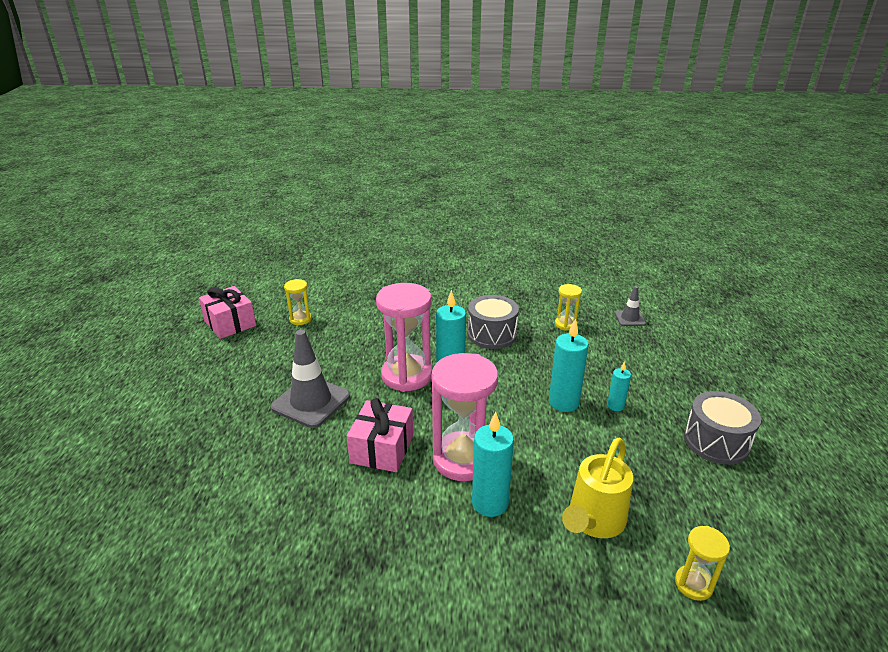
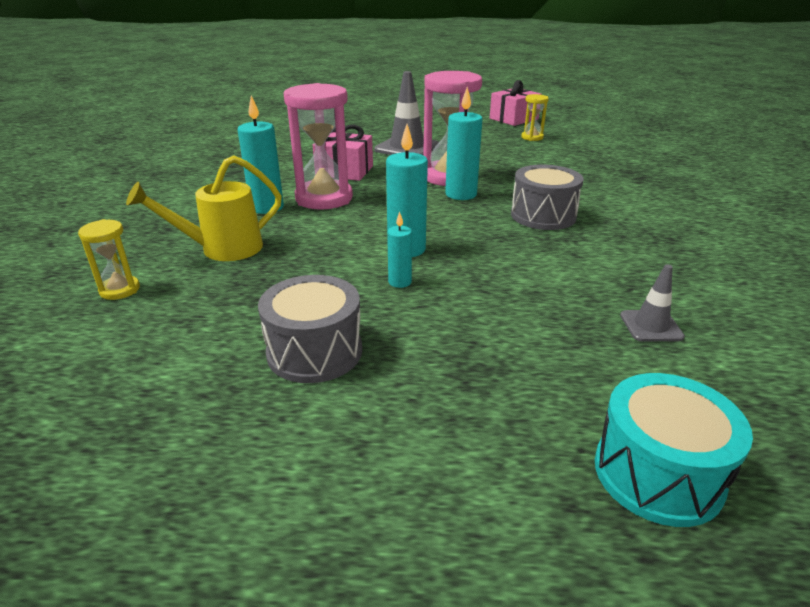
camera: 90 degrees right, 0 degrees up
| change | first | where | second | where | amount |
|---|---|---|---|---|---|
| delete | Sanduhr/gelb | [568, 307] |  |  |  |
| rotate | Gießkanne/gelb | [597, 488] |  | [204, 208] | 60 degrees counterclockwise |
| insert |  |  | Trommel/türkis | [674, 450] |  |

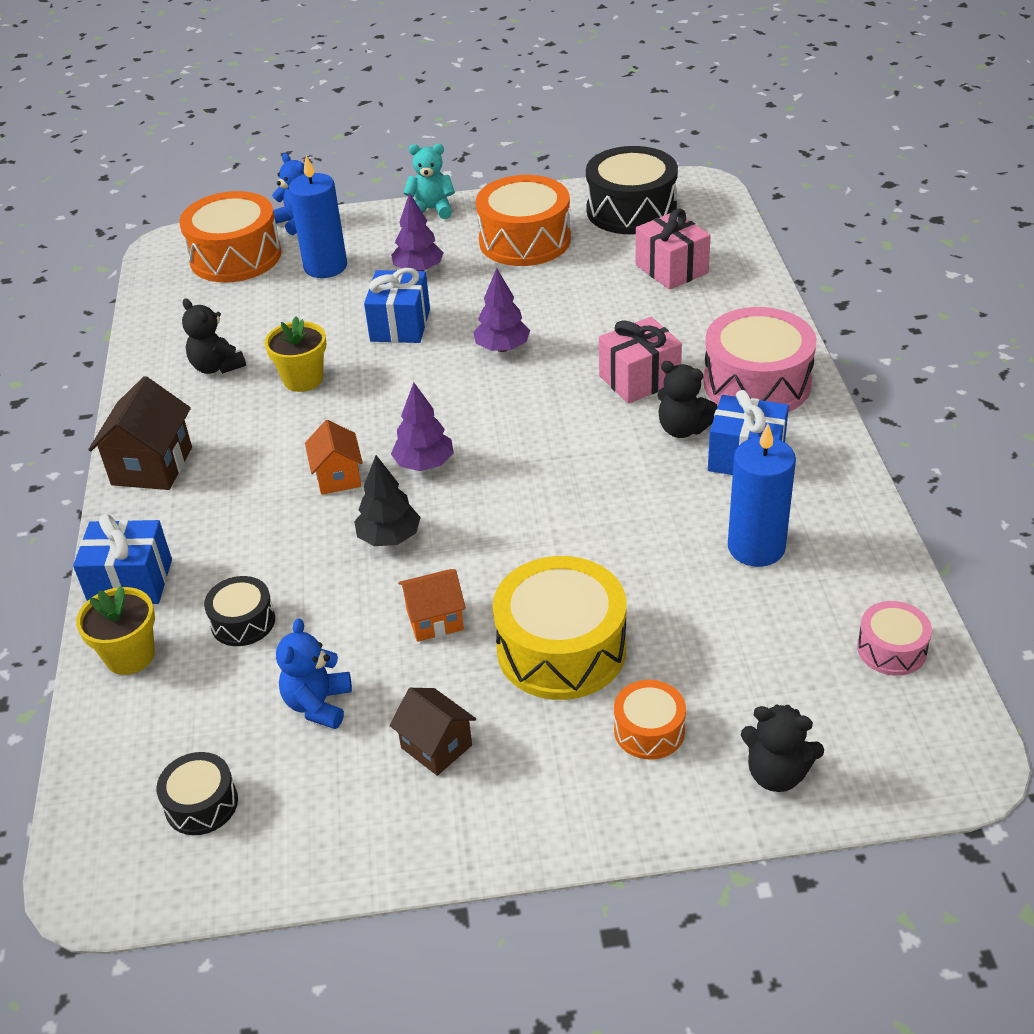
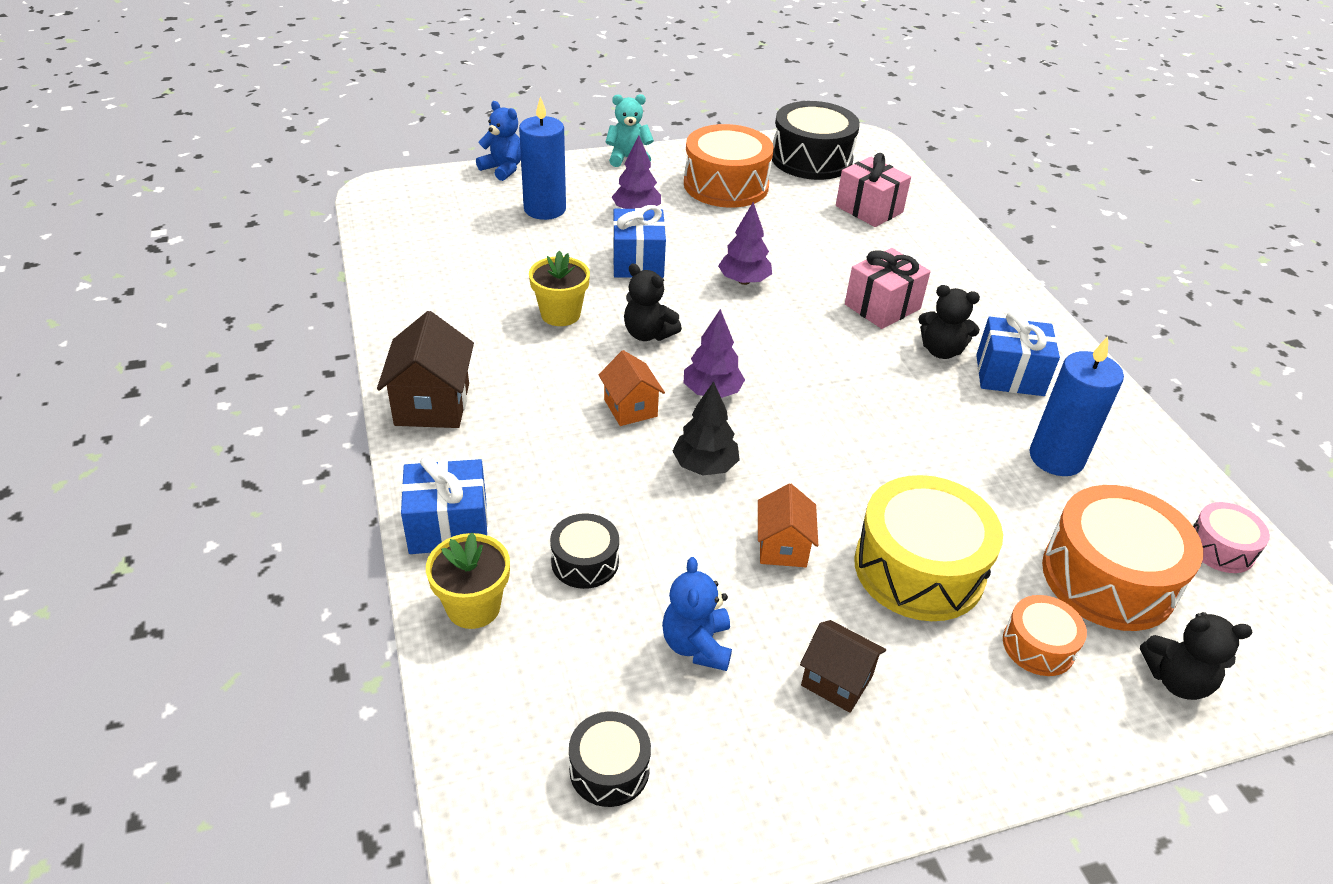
camera: 15 degrees left, 0 degrees up
| change | first | where | second | where | amount |
|---|---|---|---|---|---|
| move | Trommel/orange | [230, 237] |  | [1122, 558] |  |
| move | Teddybär/schwarz | [214, 336] |  | [653, 302] |  |
| delete | Trommel/rosa | [760, 359] |  |  |  |
| rotate | Haus/orange | [432, 605] |  | [788, 525] | 60 degrees counterclockwise |

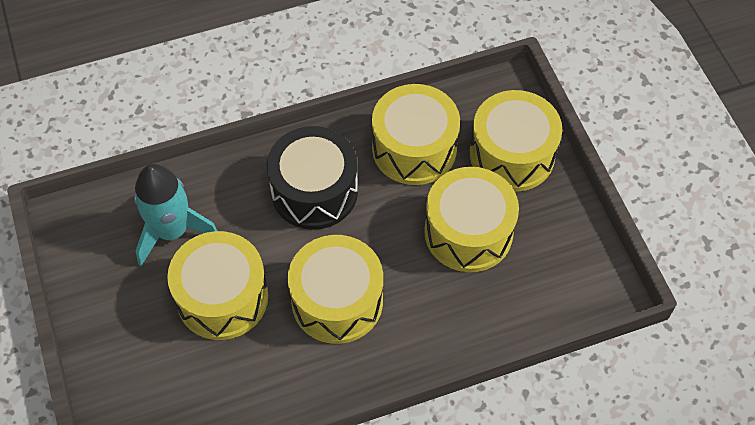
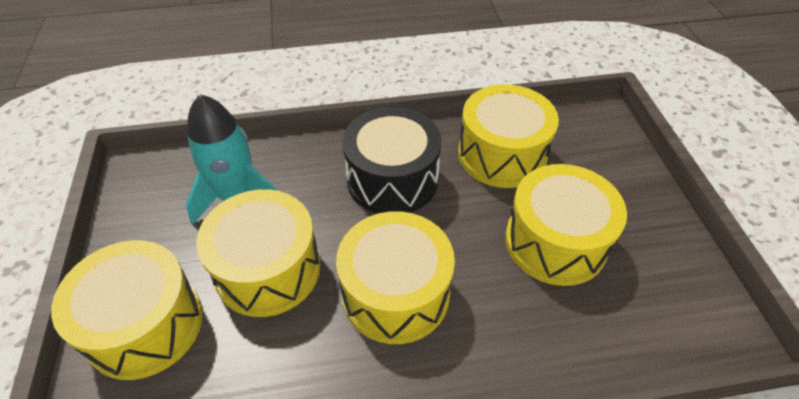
camera: 10 degrees right, 10 degrees down
| change | first | where | second | where | amount |
|---|---|---|---|---|---|
| move | Trommel/gelb | [516, 141] |  | [127, 310] |  |

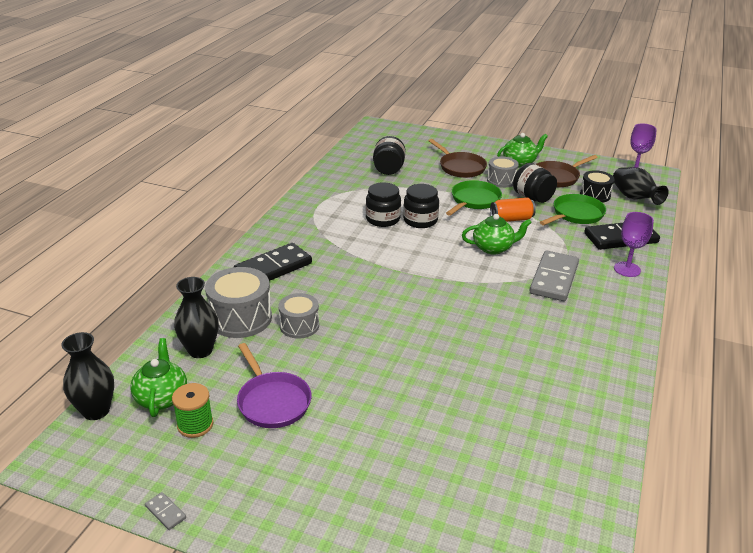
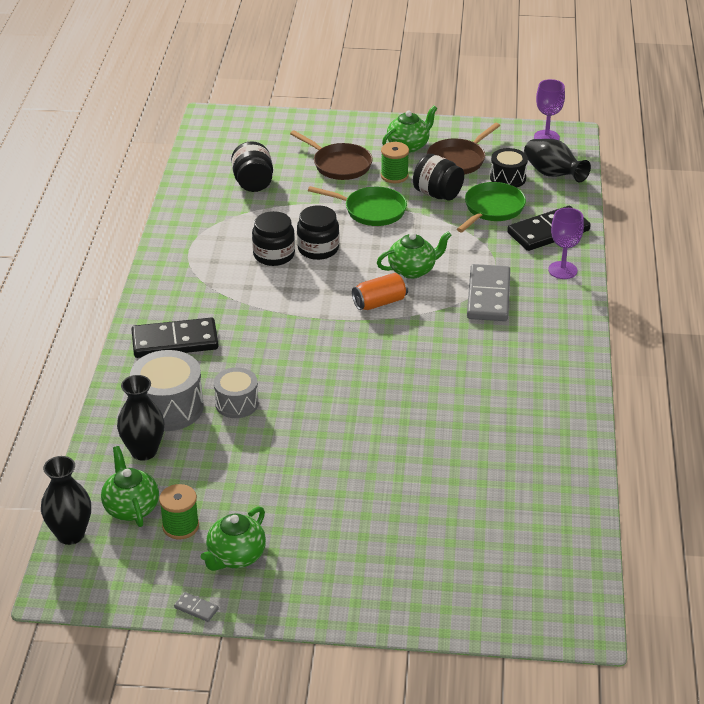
camera: 15 degrees left, 5 degrees up
| change | first | where | second | where | amount |
|---|---|---|---|---|---|
| replace | Trommel/grau | [503, 172] | Garnrolle/grün | [395, 162] |  |
| rotate | Pfanne/grün | [474, 198] |  | [357, 206] | 90 degrees clockwise |
| move | Dose/orange | [513, 209] |  | [380, 291] |  |
| rotate | Dominostein/schwarz | [273, 262] |  | [174, 338] | 45 degrees clockwise |
| delete | Pfanne/lila | [274, 385] |  |  |  |
| insert |  |  | Teekanne/grün | [233, 538] |  |

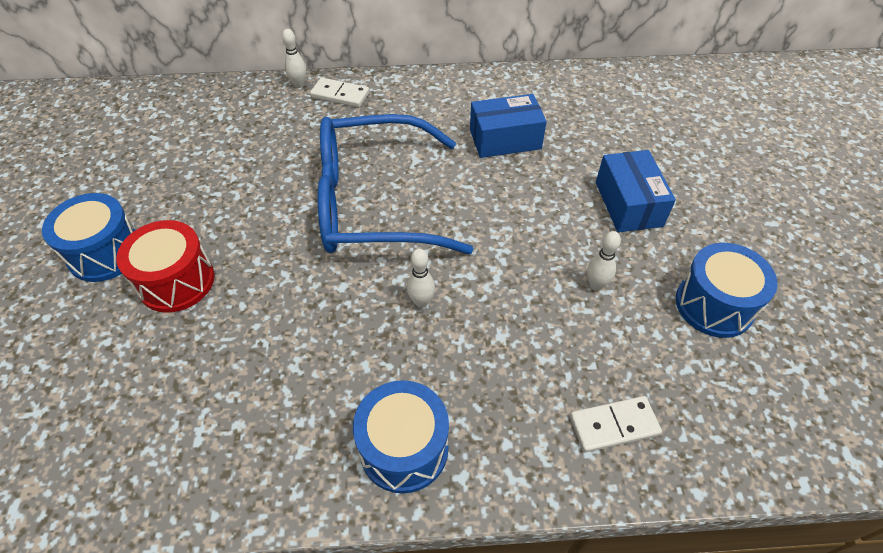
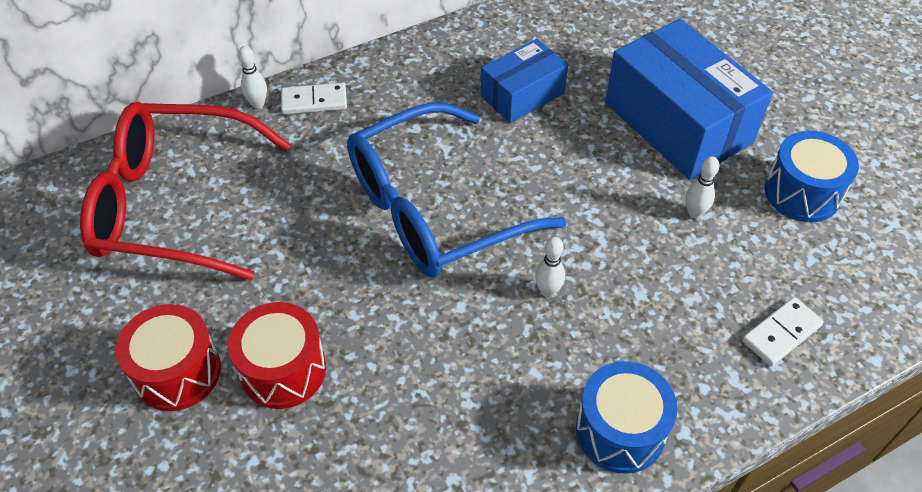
camera: 25 degrees left, 0 degrees up
| change | first | where | second | where | amount |
|---|---|---|---|---|---|
| resize | Schachtel/blau | [636, 191] |  | [689, 99] | x1.75 |
| recolor | Trommel/blau | [88, 237] | Trommel/rot | [168, 357] |  |
| insert |  |  | Brille/rot | [185, 191] |  |

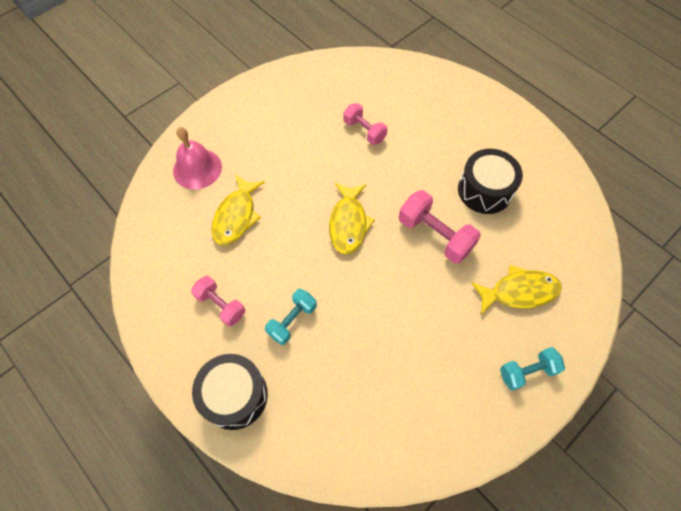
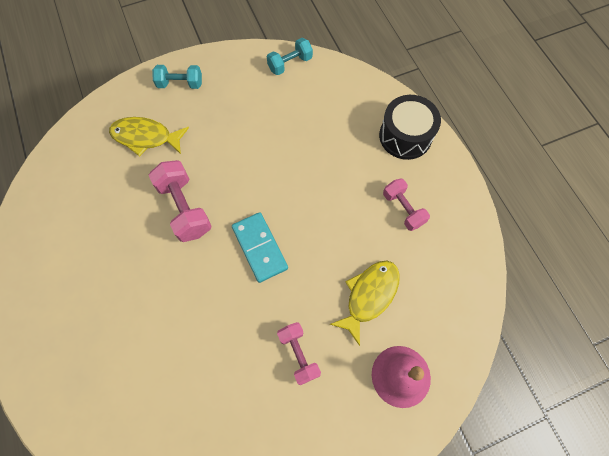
camera: 160 degrees left, 5 degrees up
| change | first | where | second | where | amount |
|---|---|---|---|---|---|
| move | Hantel/rosa | [365, 124] |  | [299, 353] |  |
| delete | Trommel/schwarz | [490, 181] |  |  |  |
| replace | Fisch/gelb | [352, 219] | Dominostein/türkis | [260, 247] |  |
| move | Hantel/türkis | [291, 317] |  | [290, 56] |  |

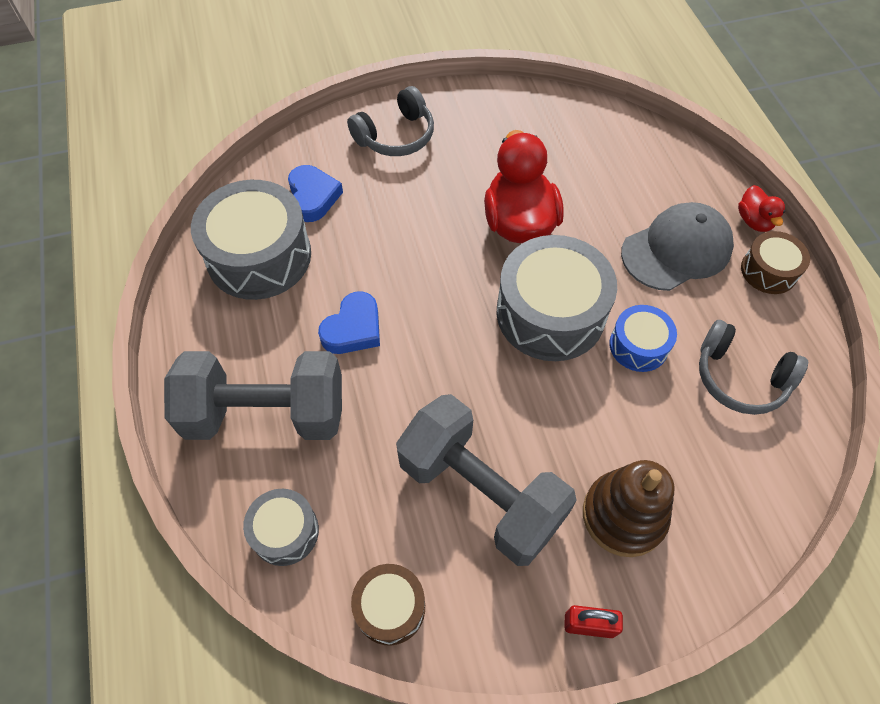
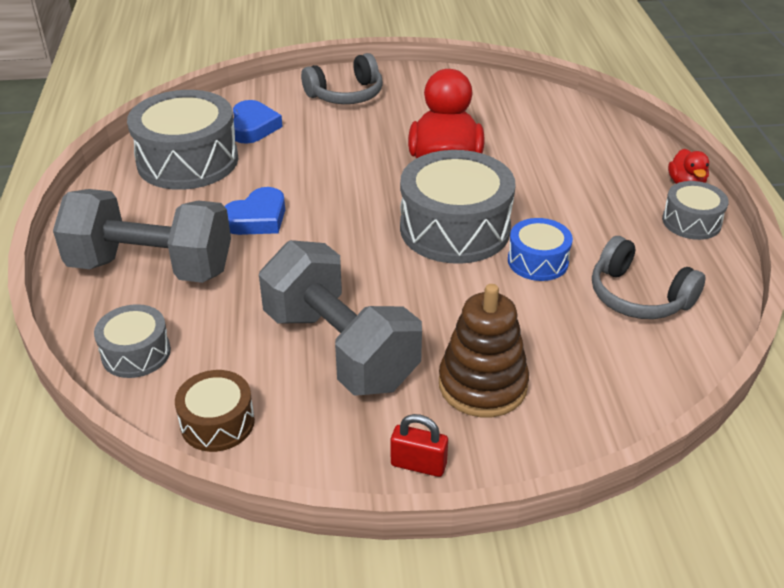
camera: 10 degrees right, 20 degrees down
| change | first | where | second | where | amount |
|---|---|---|---|---|---|
| delete | Kappe/grau | [677, 246] |  |  |  |
| recolor | Trommel/braun | [775, 262] | Trommel/grau | [695, 210] |  |

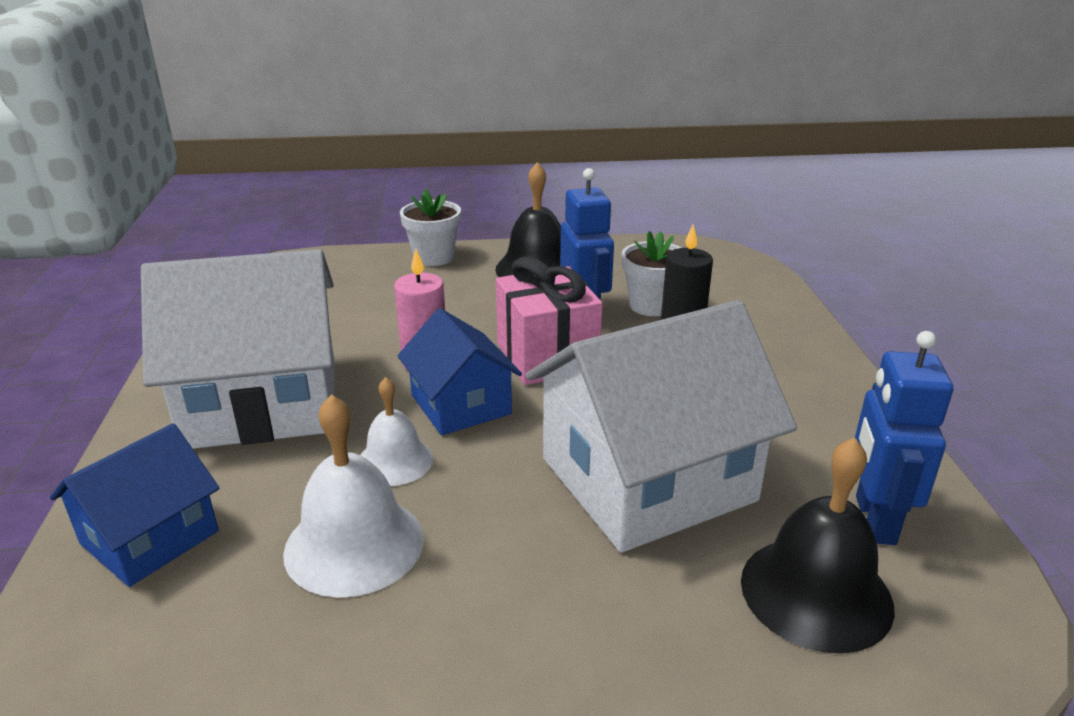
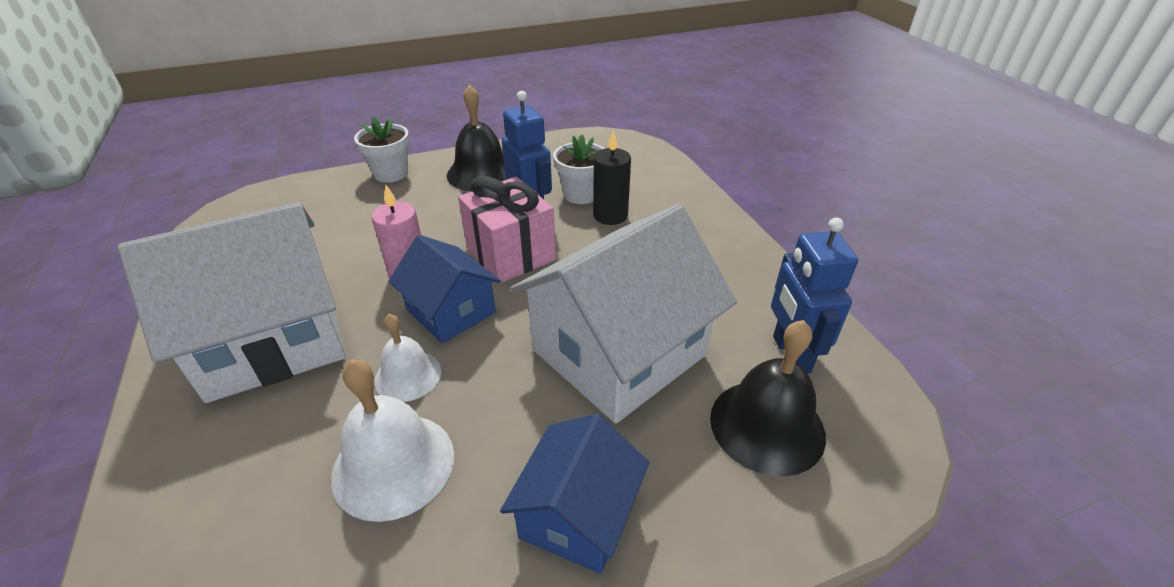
camera: 15 degrees left, 10 degrees up
| change | first | where | second | where | amount |
|---|---|---|---|---|---|
| move | Haus/blau | [134, 505] |  | [574, 494] |  |

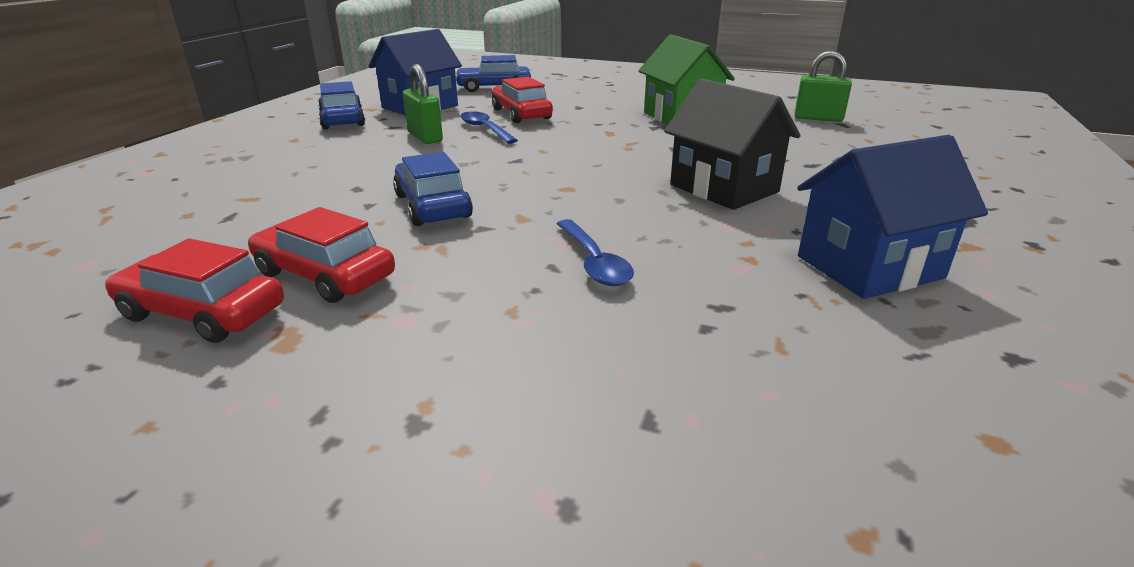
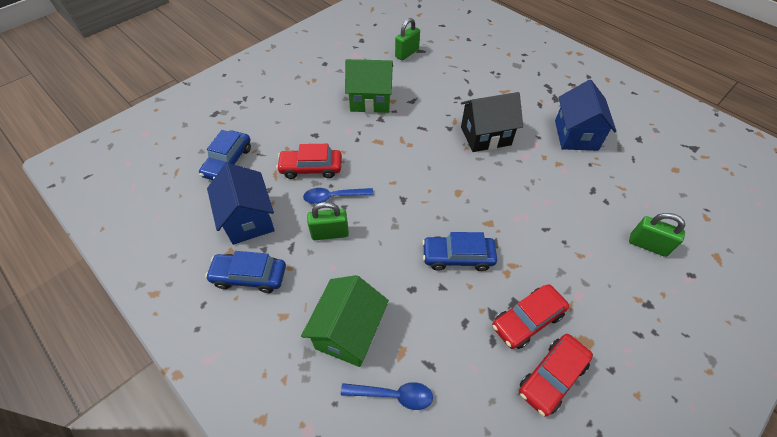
camera: 65 degrees left, 25 degrees up
| change | first | where | second | where | amount |
|---|---|---|---|---|---|
| move | Löffel/blau | [595, 252] |  | [387, 396] |  |
| insert |  |  | Vorhängeschloss/grün | [657, 235] |  |
| insert |  |  | Haus/grün | [345, 321] |  |

